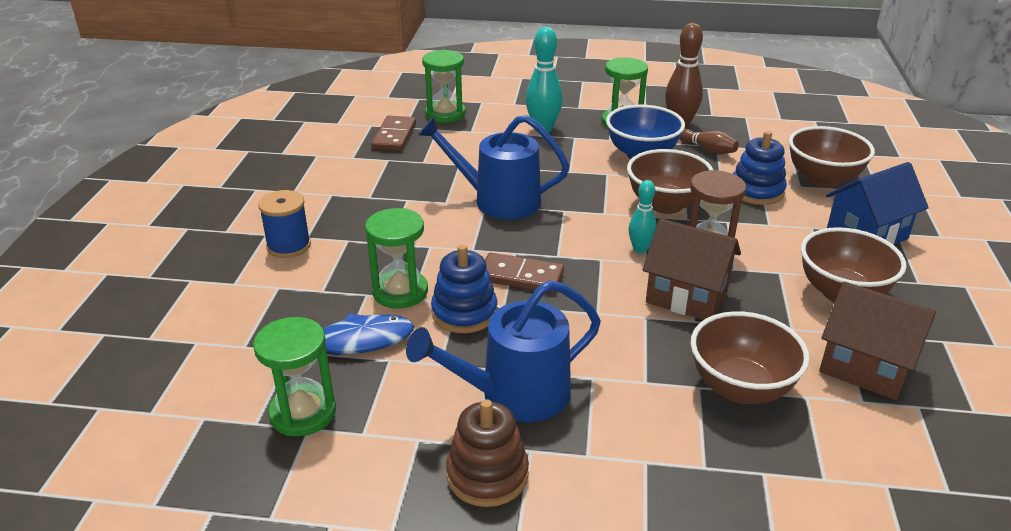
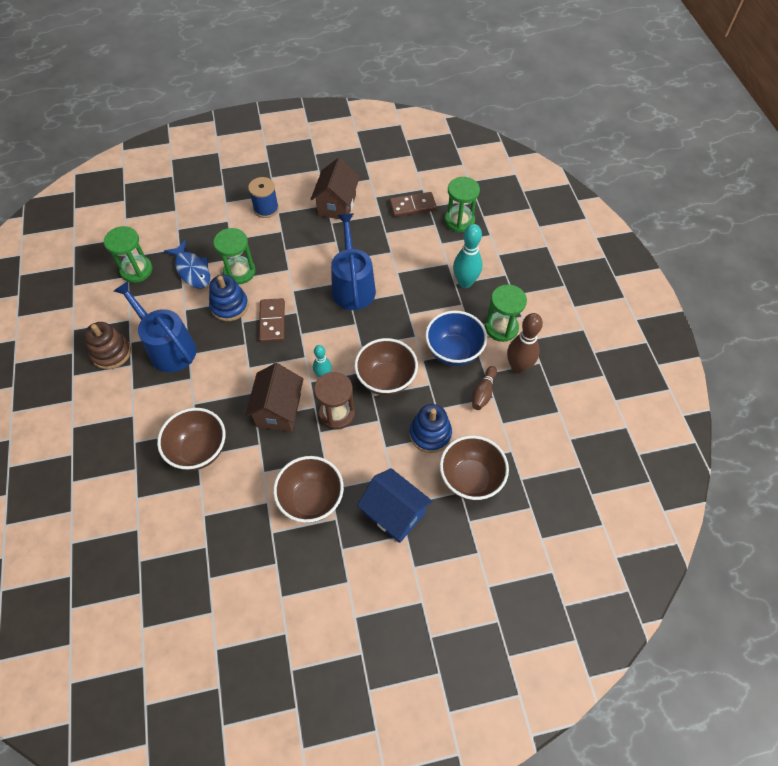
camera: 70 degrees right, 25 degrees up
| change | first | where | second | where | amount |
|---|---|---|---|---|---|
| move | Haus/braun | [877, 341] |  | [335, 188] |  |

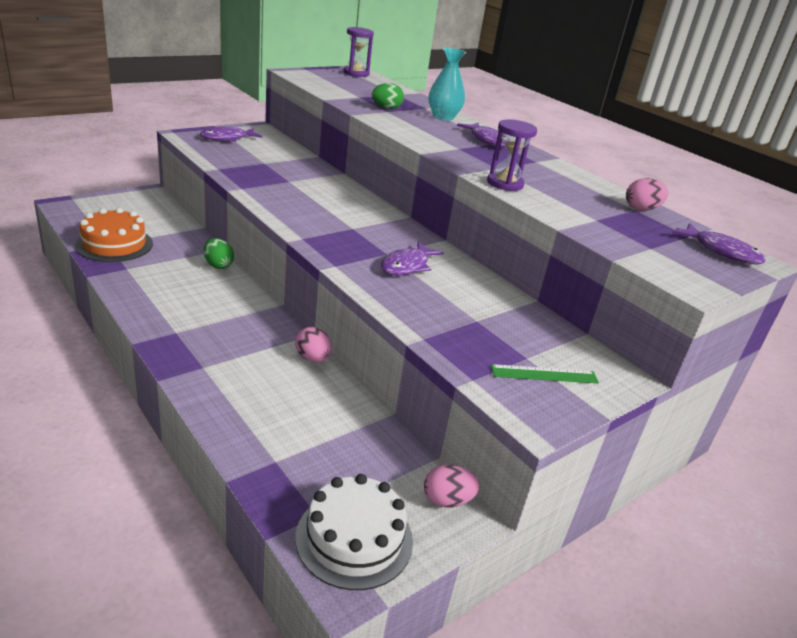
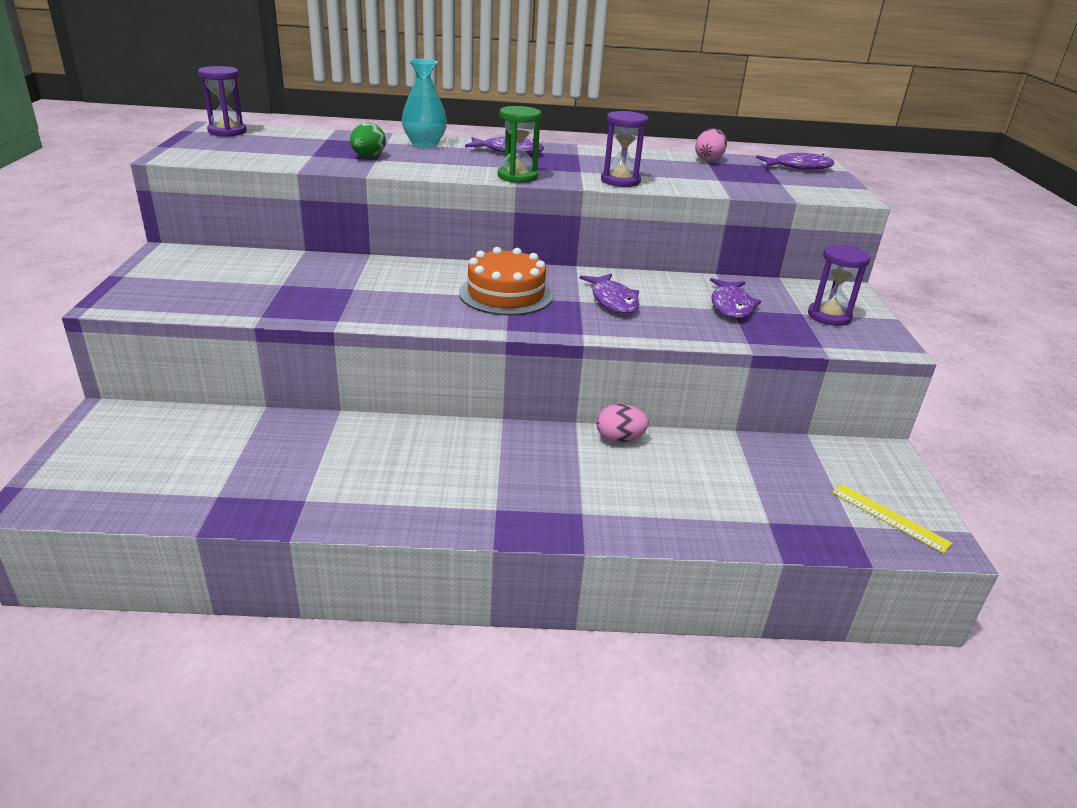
camera: 50 degrees left, 0 degrees up
| change | first | where | second | where | amount |
|---|---|---|---|---|---|
| move | Fisch/lila | [231, 134] |  | [735, 298] |  |
| move | Kuchen/orange | [114, 235] |  | [506, 281] |  |
| delete | Ei/grün | [218, 253] |  |  |  |
| replace | Lineal/grün | [545, 373] | Sanduhr/lila | [839, 285] |  |
| delete | Ei/rosa | [452, 486] |  |  |  |
| replace | Kuchen/weiß | [354, 532] | Lineal/gelb | [892, 518] |  |
| insert |  |  | Sanduhr/grün | [519, 144] |  |

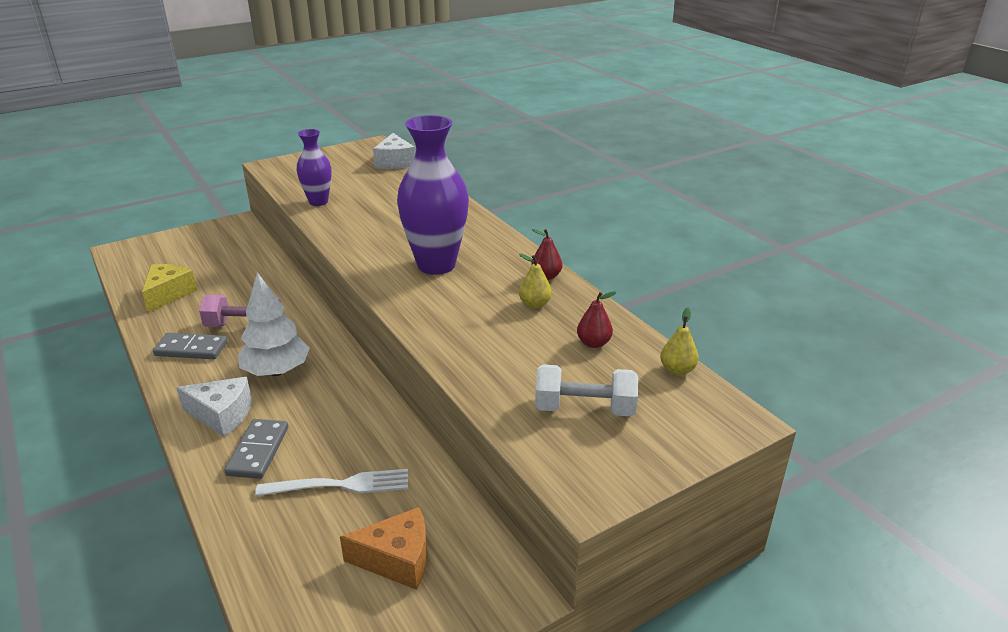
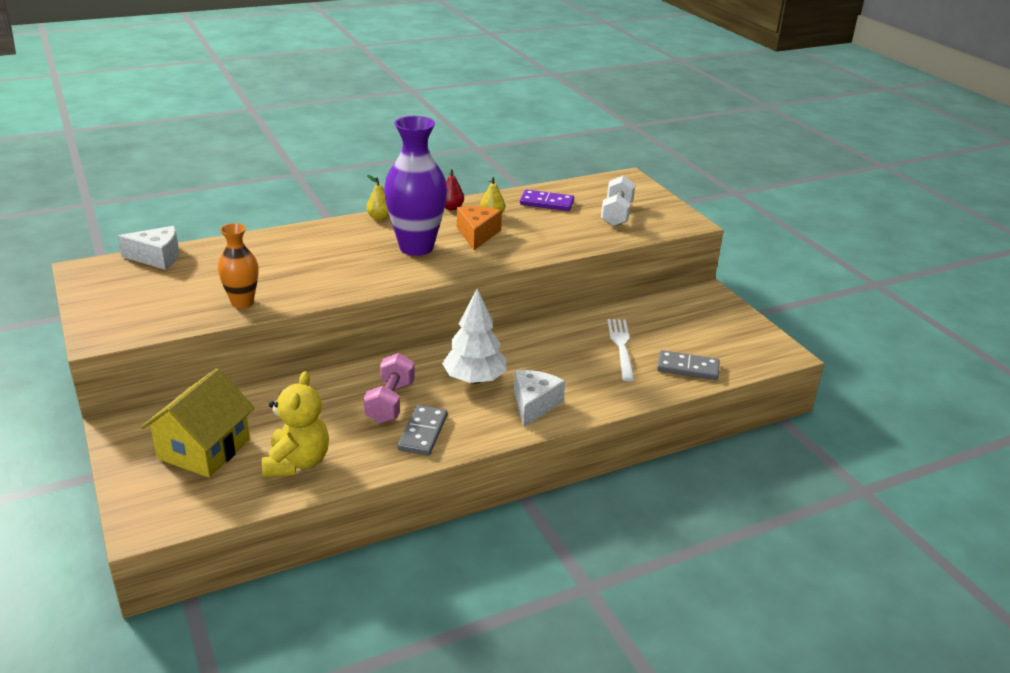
camera: 85 degrees left, 0 degrees up
| change | first | where | second | where | amount |
|---|---|---|---|---|---|
| recolor | Vase/lila | [314, 167] | Vase/orange | [238, 266] |  |
| replace | Käse/gelb | [169, 288] | Teddybär/gelb | [295, 424] |  |
| replace | Birne/rot | [597, 319] | Dominostein/lila | [547, 200] |  |
| move | Birne/gelb | [679, 341] |  | [378, 197] |  |
| move | Dominostein/grau | [256, 449] |  | [688, 365] |  |
| move | Käse/orange | [383, 548] |  | [479, 228] |  |
| insert |  |  | Haus/gelb | [198, 422] |  |

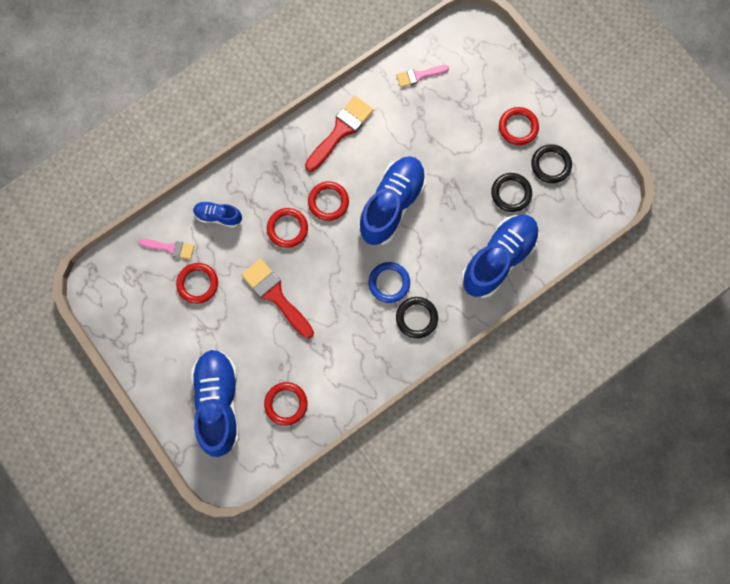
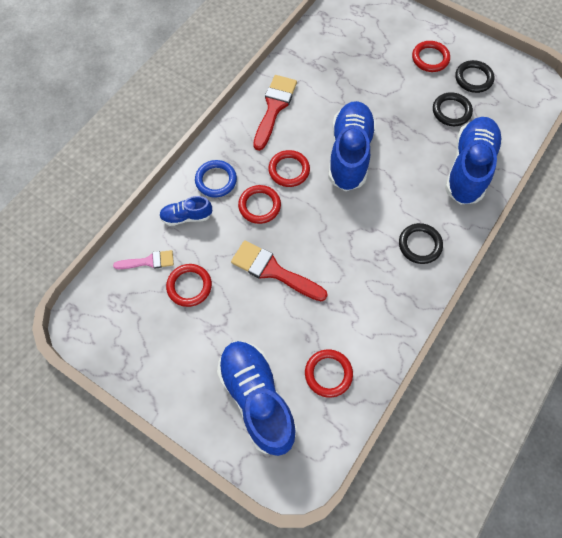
camera: 20 degrees left, 10 degrees down
| change | first | where | second | where | amount |
|---|---|---|---|---|---|
| delete | Pinsel/rosa | [422, 76] |  |  |  |
| move | Ring/blau | [389, 282] |  | [216, 178] |  |

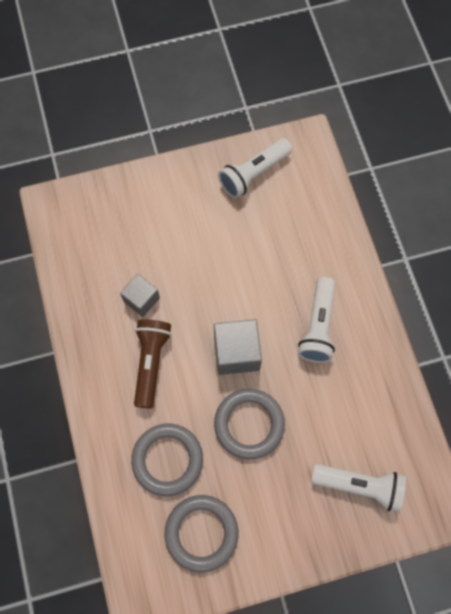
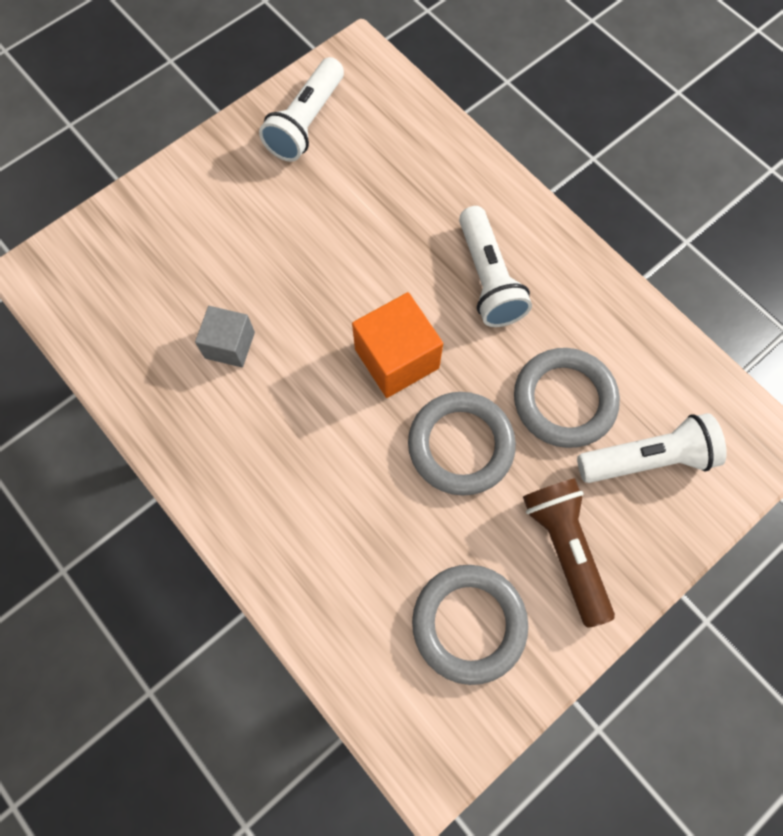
camera: 25 degrees left, 0 degrees up
| change | first | where | second | where | amount |
|---|---|---|---|---|---|
| move | Taschenlampe/braun | [153, 364] |  | [569, 553] |  |
| recolor | Kubus/grau | [238, 347] | Kubus/orange | [397, 345] |  |
| move | Ring/grau | [167, 460] |  | [567, 398] |  |

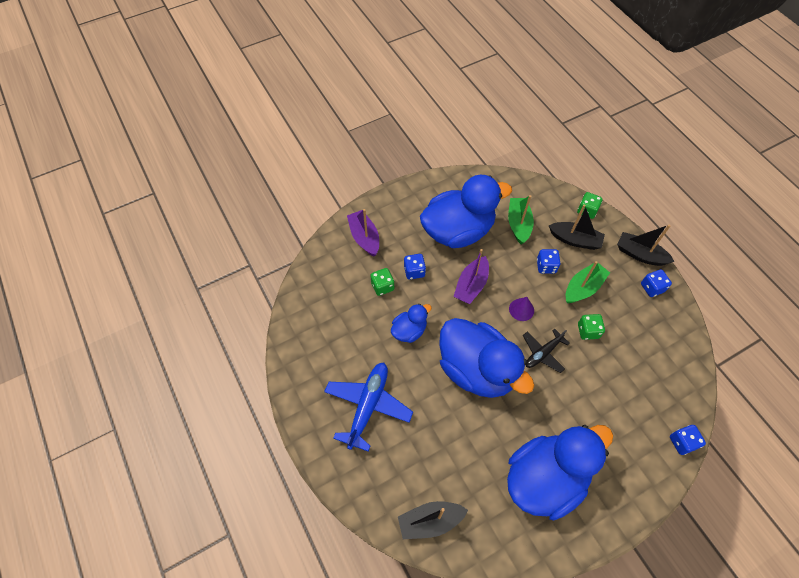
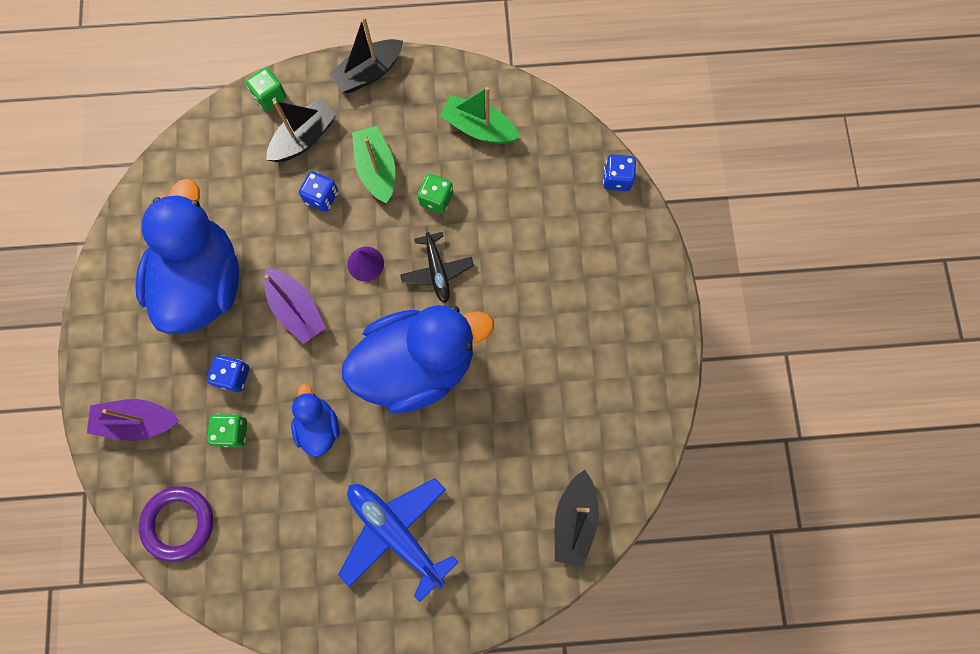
camera: 65 degrees left, 15 degrees up
| change | first | where | second | where | amount |
|---|---|---|---|---|---|
| move | Boot/grün | [521, 220] |  | [480, 115] |  |
| delete | Spielwürfel/blau | [656, 283] |  |  |  |
| delete | Ente/blau | [560, 472] |  |  |  |
| insert |  |  | Ring/lila | [176, 524] |  |

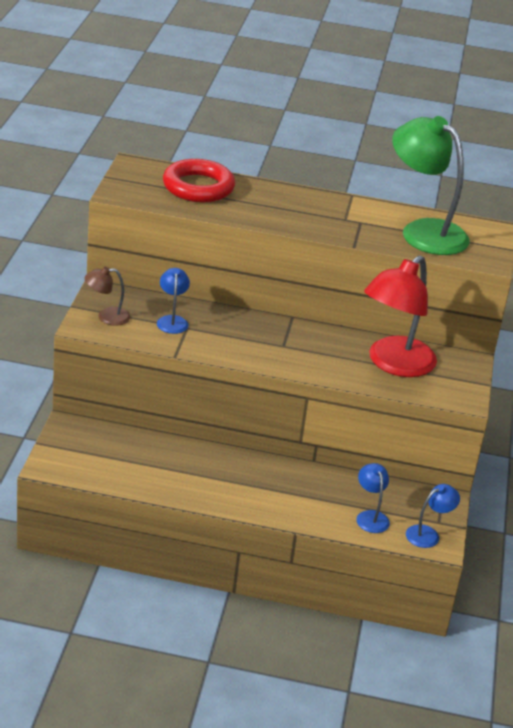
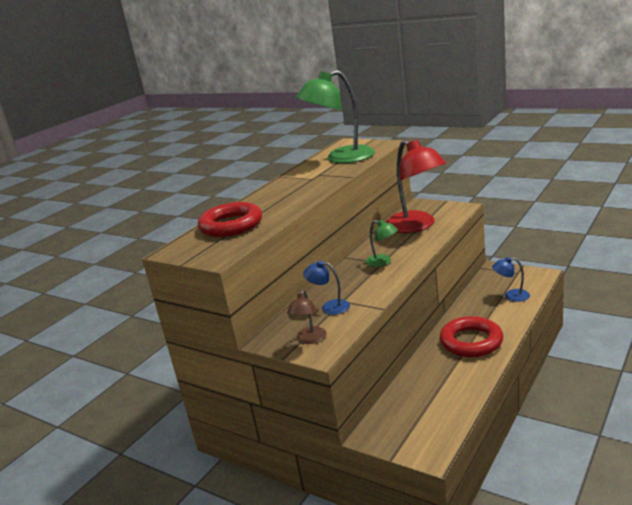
camera: 60 degrees left, 10 degrees down
| change | first | where | second | where | amount |
|---|---|---|---|---|---|
| delete | Lampe/blau | [433, 516] |  |  |  |
| insert |  |  | Lampe/grün | [382, 243] |  |
| insert |  |  | Ring/rot | [471, 336] |  |

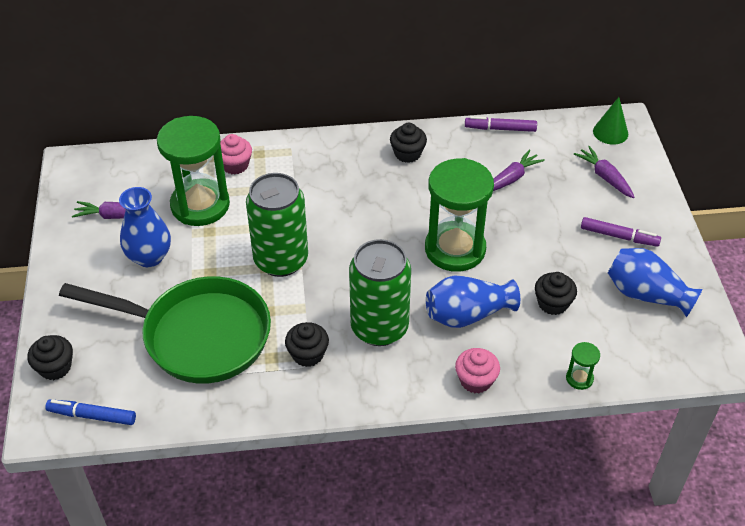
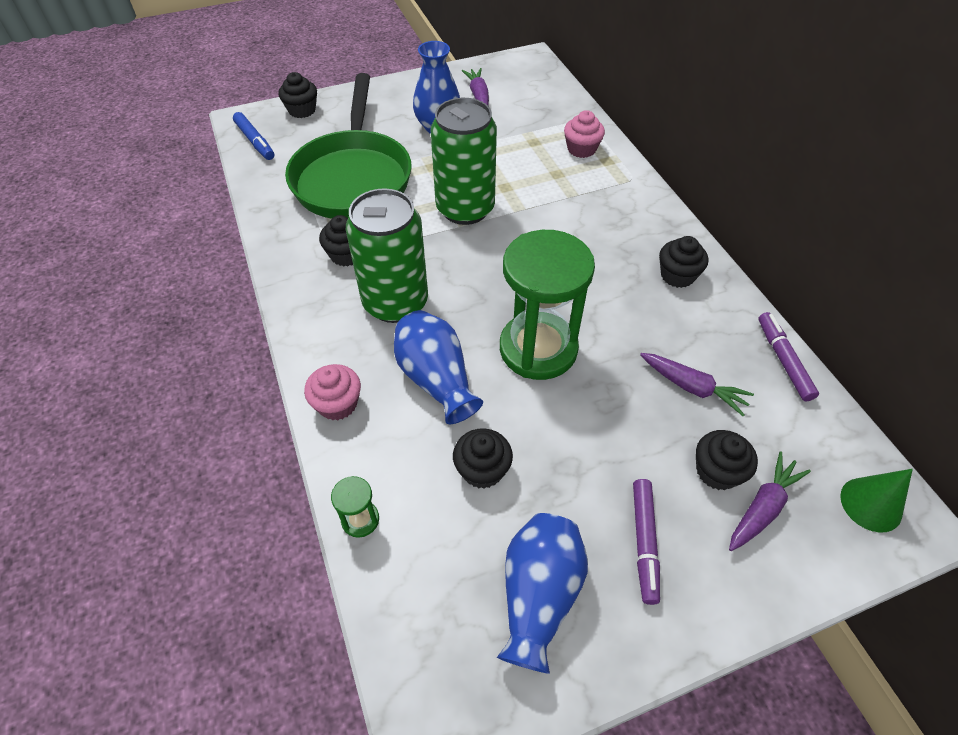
camera: 75 degrees right, 5 degrees up
| change | first | where | second | where | amount |
|---|---|---|---|---|---|
| delete | Sanduhr/grün | [193, 171] |  |  |  |
| rotate | Filzstift/blau | [90, 412] |  | [253, 136] | 150 degrees clockwise |
| insert |  |  | Muffin/schwarz | [727, 460] |  |

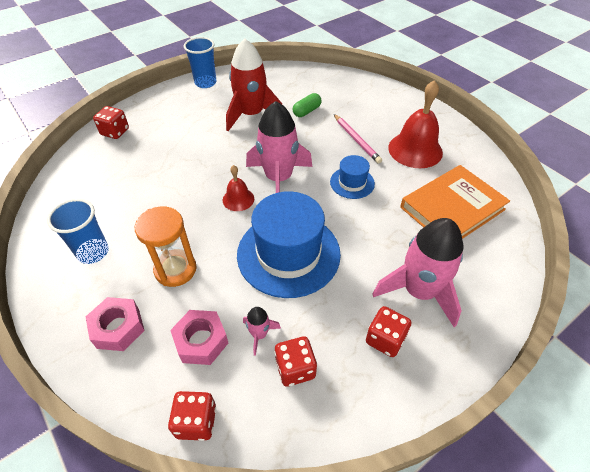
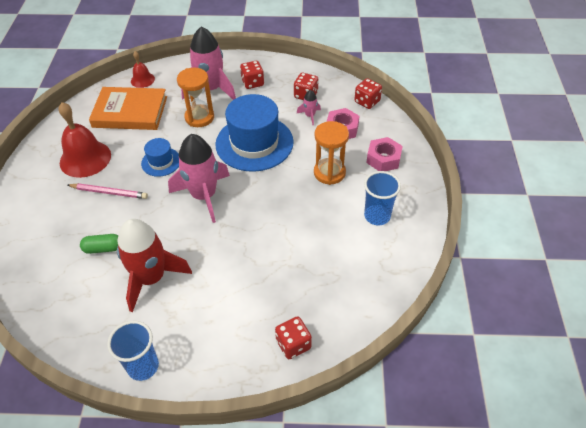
camera: 140 degrees left, 0 degrees up
| change | first | where | second | where | amount |
|---|---|---|---|---|---|
| rotate | Bleistift/rosa | [358, 139] |  | [108, 191] | 90 degrees clockwise |
| move | Glocke/rot | [238, 188] |  | [143, 69] |  |
| insert |  |  | Sanduhr/orange | [195, 97] |  |

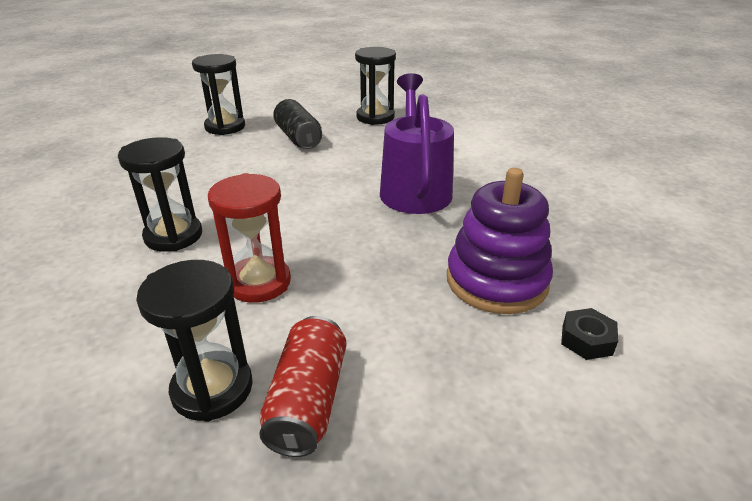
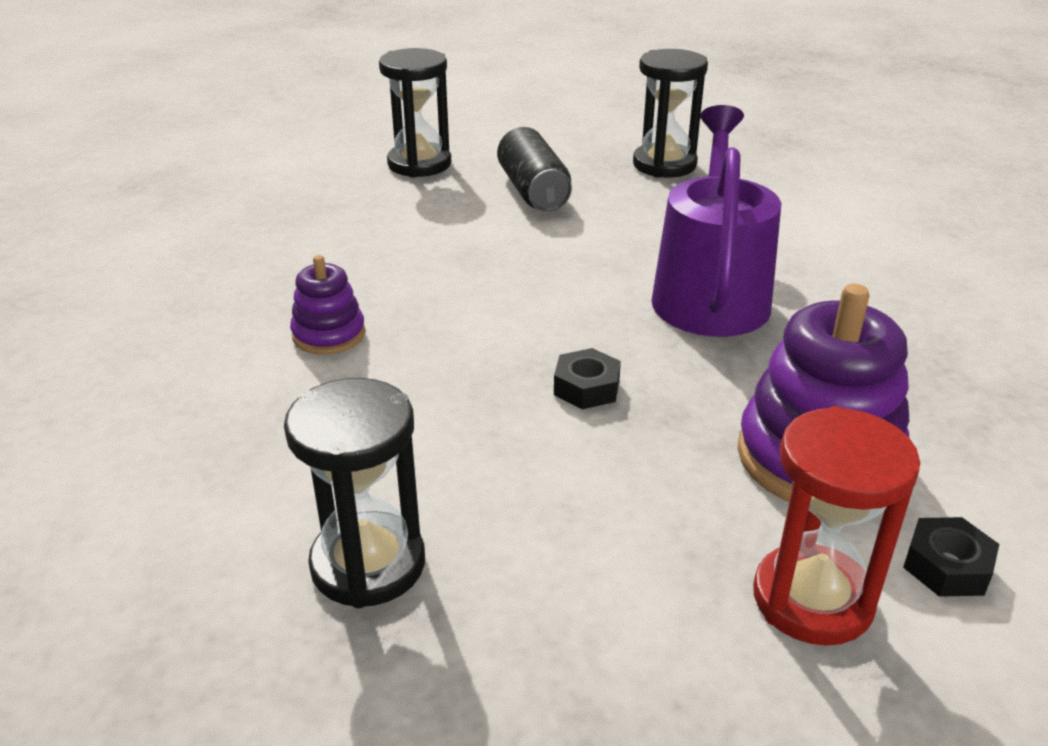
camera: 10 degrees right, 0 degrees up
| change | first | where | second | where | amount |
|---|---|---|---|---|---|
| replace | Sanduhr/schwarz | [160, 194] | Stapelspielzeug/lila | [327, 305] |  |
| move | Sanduhr/rot | [249, 238] |  | [836, 526] |  |
| delete | Dose/rot | [302, 386] |  |  |  |
| insert |  |  | Sechskantmutter/schwarz | [587, 378] |  |

